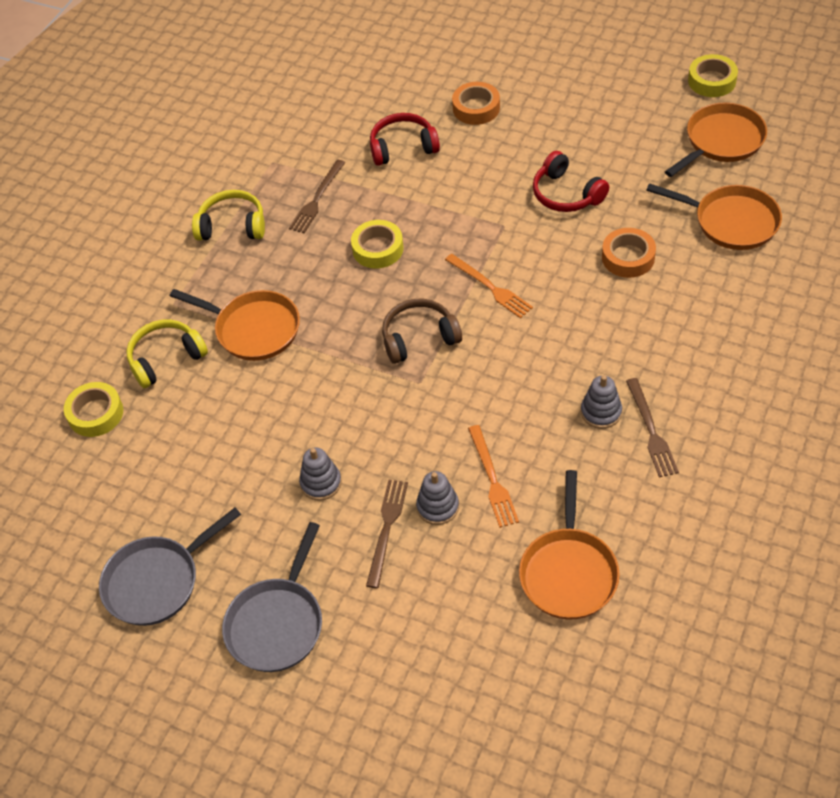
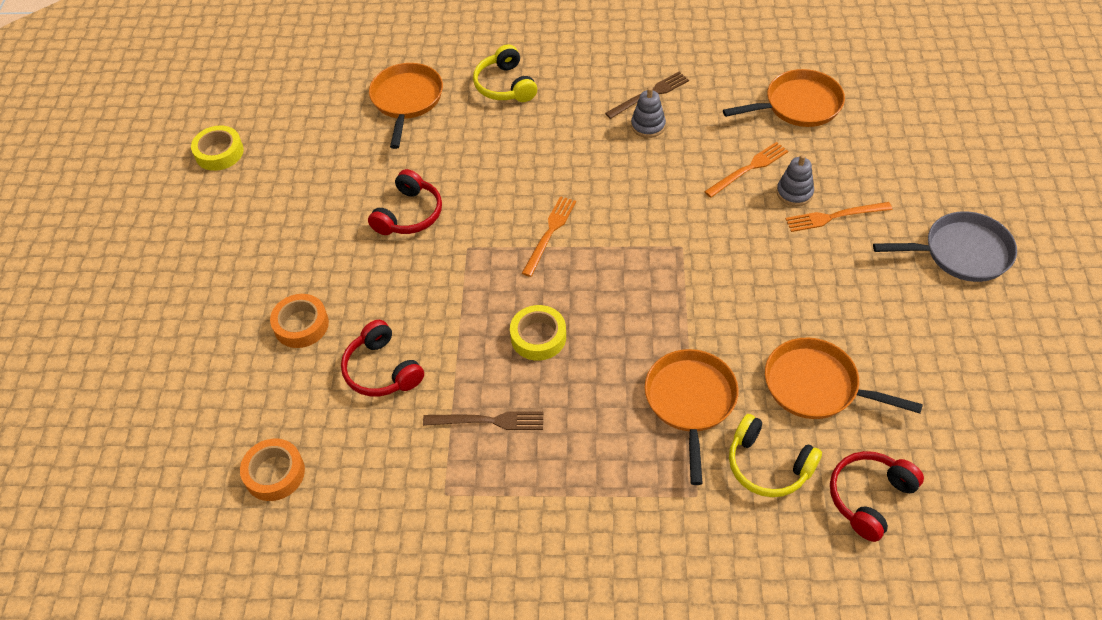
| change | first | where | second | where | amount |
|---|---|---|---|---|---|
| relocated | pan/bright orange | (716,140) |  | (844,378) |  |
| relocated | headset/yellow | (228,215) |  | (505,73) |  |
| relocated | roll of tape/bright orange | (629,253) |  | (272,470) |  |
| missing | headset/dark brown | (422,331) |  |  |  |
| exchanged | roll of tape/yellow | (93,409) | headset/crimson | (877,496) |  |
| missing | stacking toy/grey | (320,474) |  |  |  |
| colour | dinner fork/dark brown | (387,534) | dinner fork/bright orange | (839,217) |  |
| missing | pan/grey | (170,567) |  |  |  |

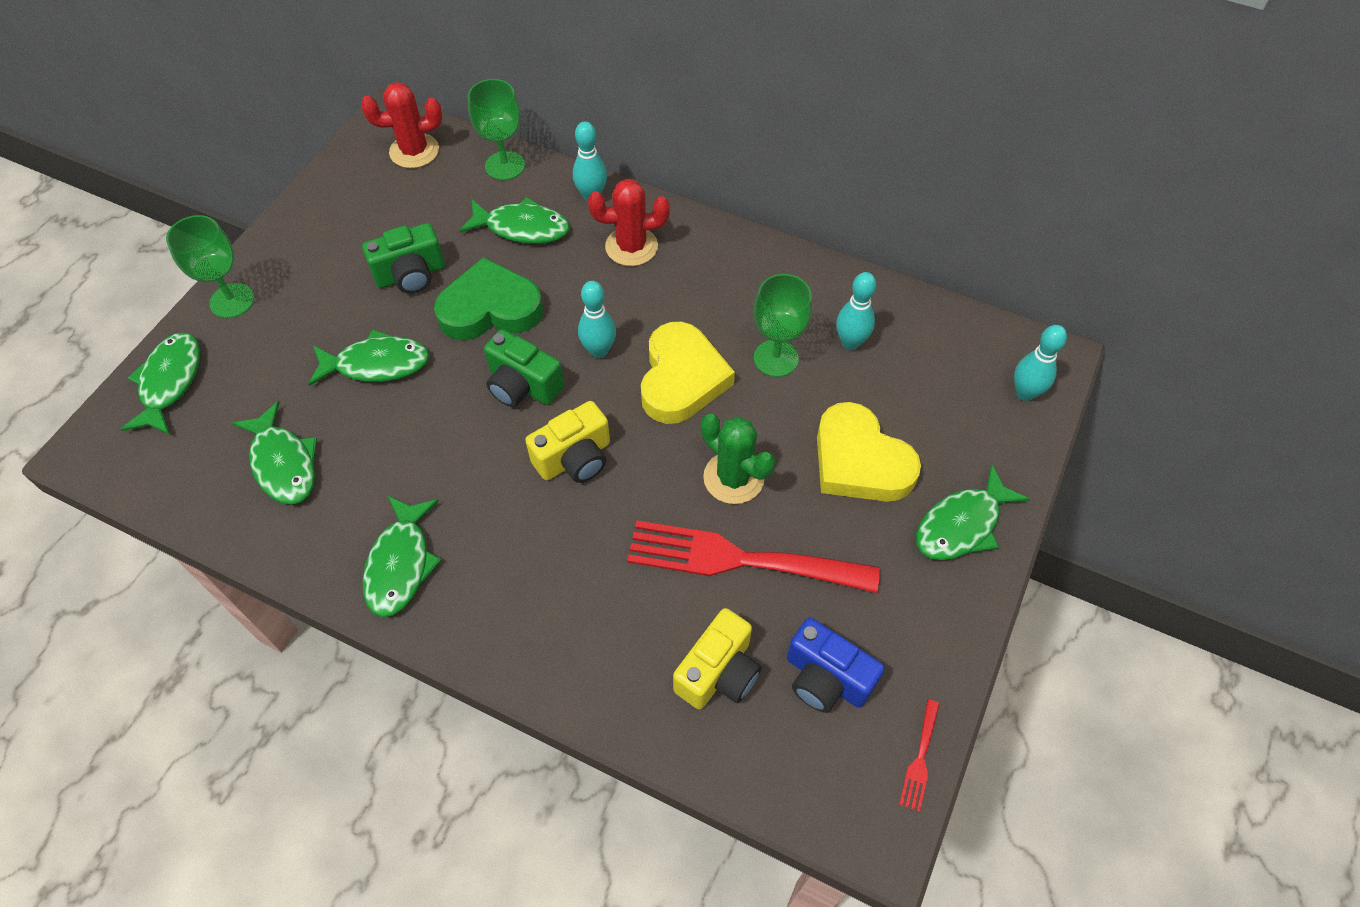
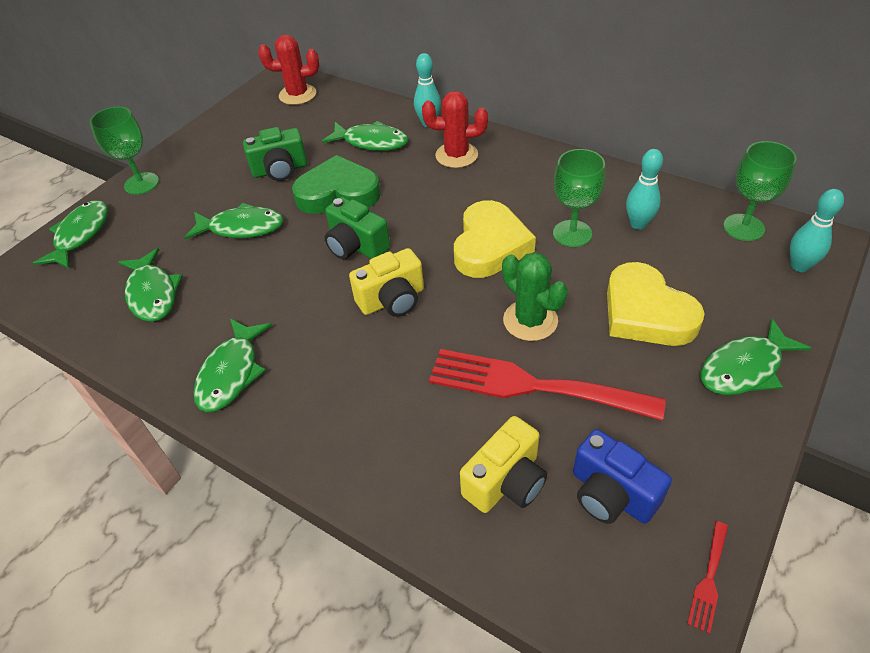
| change | first | where | second | where | amount |
|---|---|---|---|---|---|
| relocated | chalice/emerald | (496,129) |  | (760,191) |  |
| missing | bowling pin/turquoise | (597,319) |  |  |  |

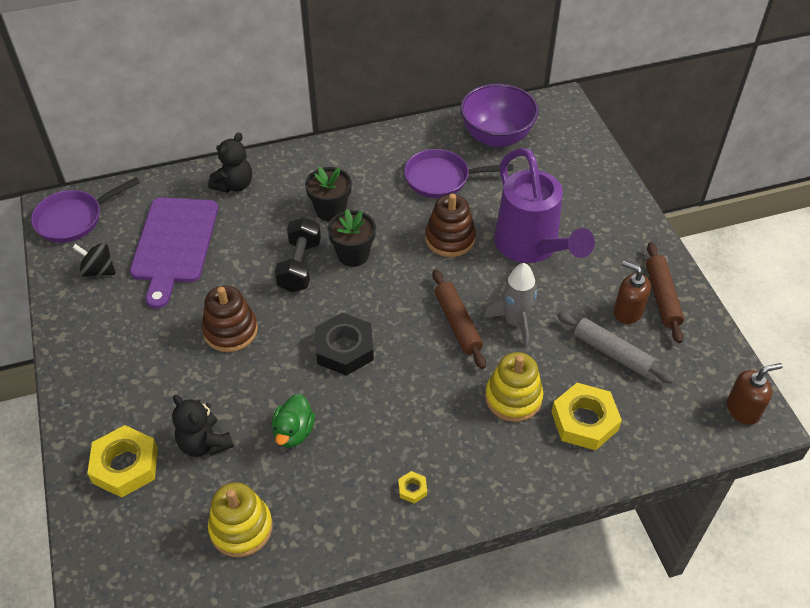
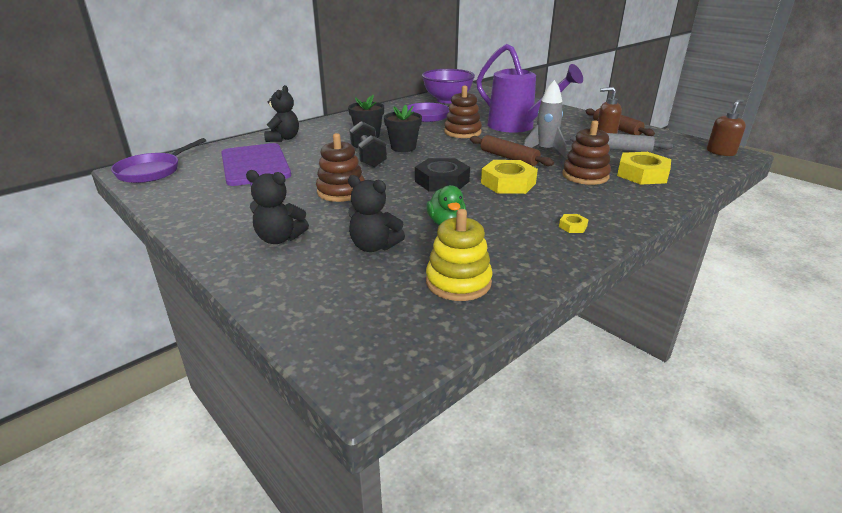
| change | first | where | second | where | amount |
|---|---|---|---|---|---|
| missing | whirligig/jet-black | (94,260) |  |  |  |
| colour | stacking toy/yellow | (514,387) | stacking toy/dark brown | (586,152) |  |
| relocated | hexagon nut/yellow | (122,461) |  | (509,177) |  |
| appeared |  |  | teddy bear/jet-black | (277,207) |  |

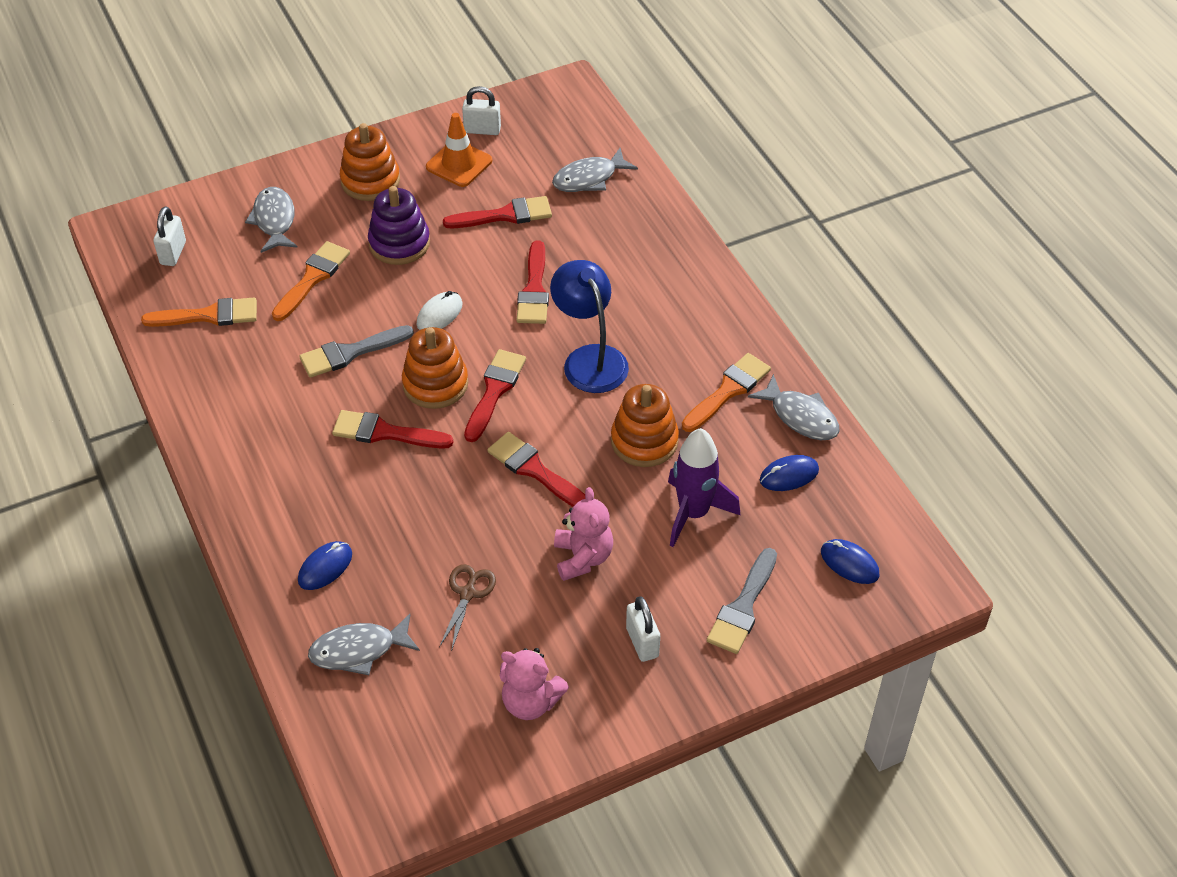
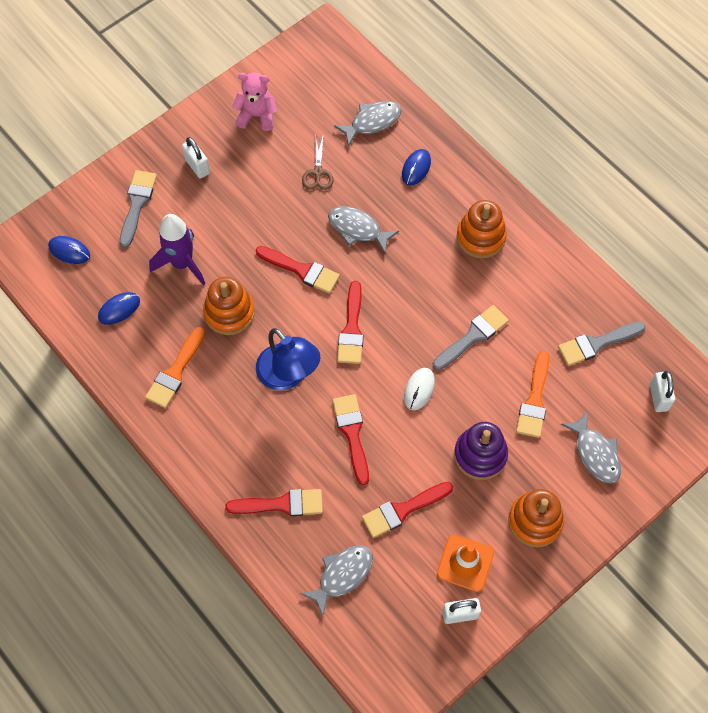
| change | first | where | second | where | amount |
|---|---|---|---|---|---|
| colour | paint brush/bright orange | (199,312) | paint brush/grey | (602,343) |  |
| relocated | stacking toy/bright orange | (435,368) |  | (482,229) |  |
| relocated | fish/grey | (794,407) |  | (363,229) |  |
| relocated | paint brush/crimson | (392,429) |  | (274,502) |  |
| missing | teddy bear/rosy | (583,534) |  |  |  |

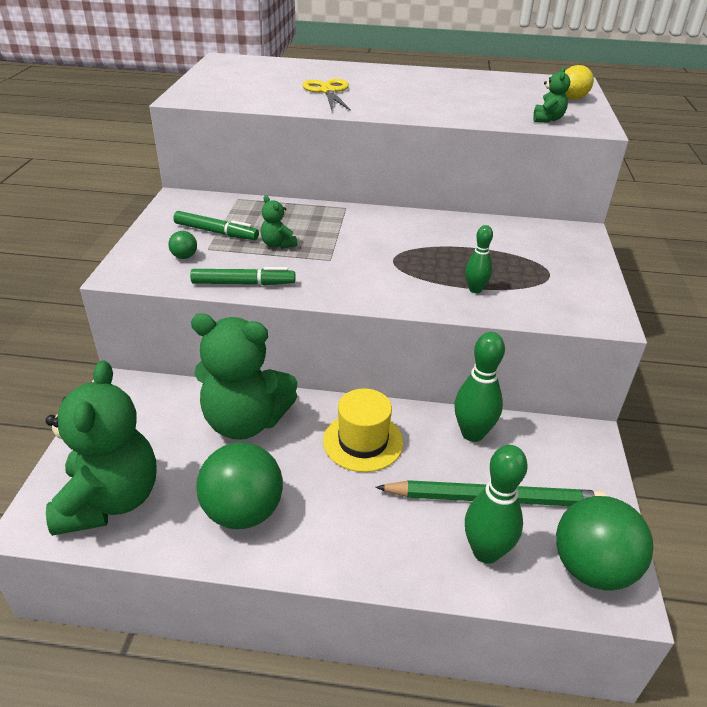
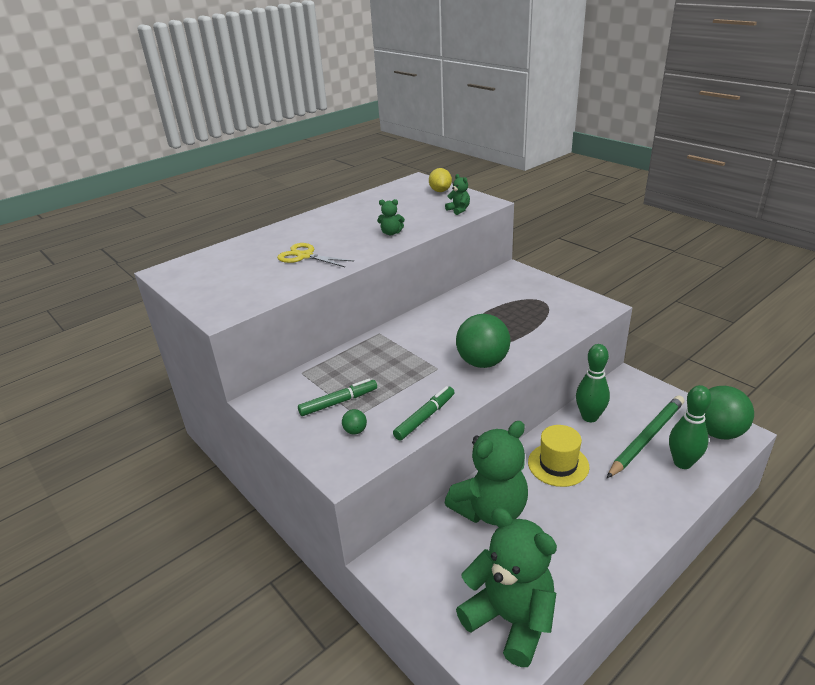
| change | first | where | second | where | amount |
|---|---|---|---|---|---|
| relocated | teddy bear/emerald | (279,222) |  | (391,217) |  |
| missing | bowling pin/emerald | (479,259) |  |  |  |
| relocated | sphere/emerald | (239,485) |  | (483,341) |  |

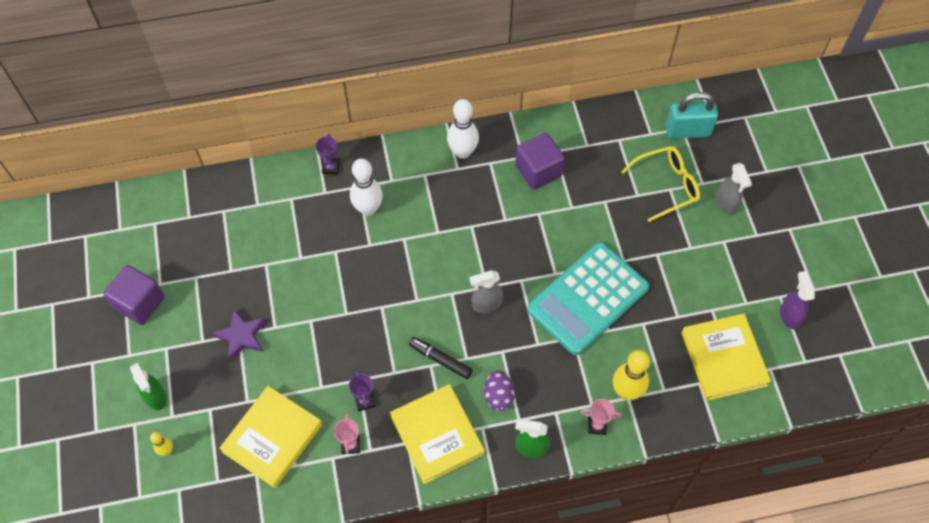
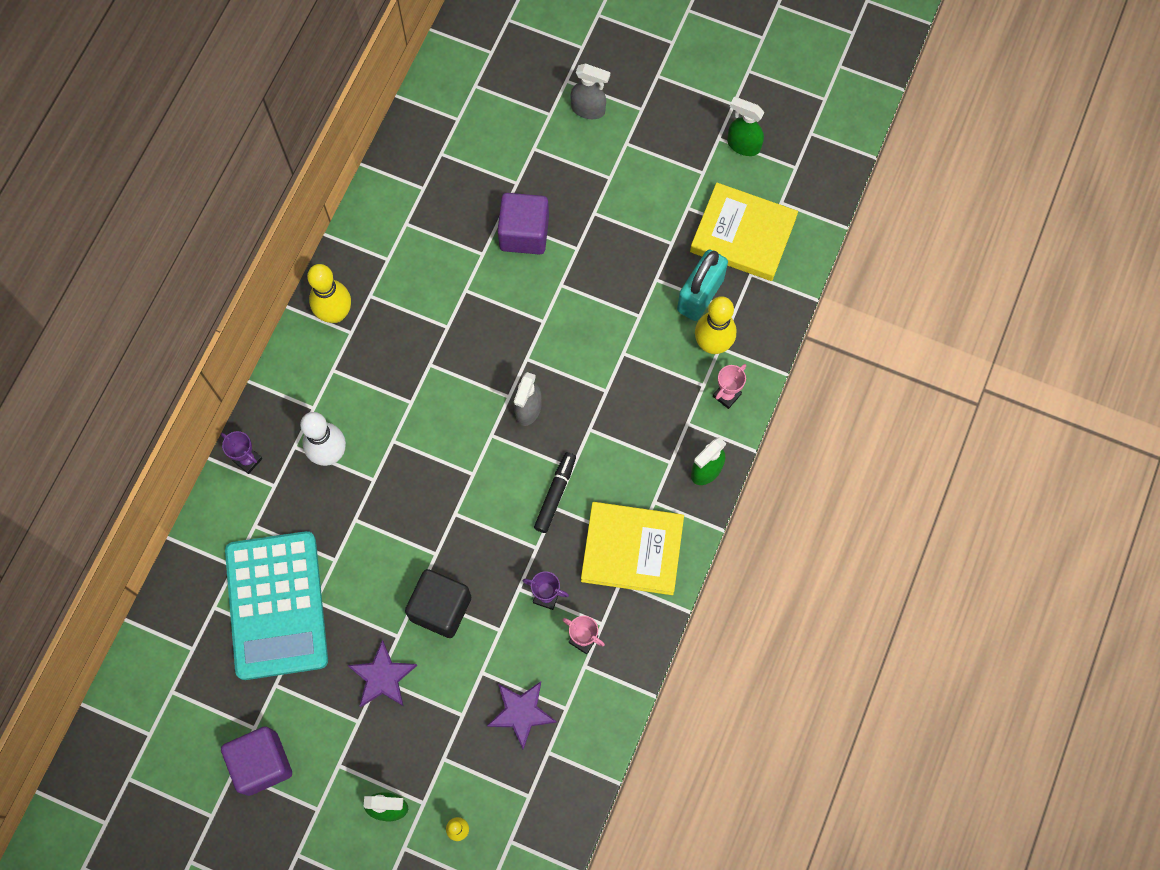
| change | first | where | second | where | amount |
|---|---|---|---|---|---|
| relocated | padlock/turquoise | (692,115) |  | (702,285) |  |
| colour | bowling pin/pure white | (463,129) | bowling pin/yellow | (329,293) |  |
| relocated | block/purple | (540,161) |  | (523,224) |  |
| missing | spectacles/yellow | (660,184) |  |  |  |
| relocated | pocket calculator/turquoise | (588,298) |  | (276,605) |  |
| colour | sprayer/purple | (797,300) | sprayer/emerald | (745,126) |  |
| spun | marker/jet-black | (441,358) |  | (555,492) | 135 degrees clockwise |
| missing | toy egg/purple | (499,390) |  |  |  |
| exchanged | hardcover/yellow | (270,437) | five-pointed star/purple | (522,715) |  |
| appeared |  |  | block/jet-black | (438,603) |  |

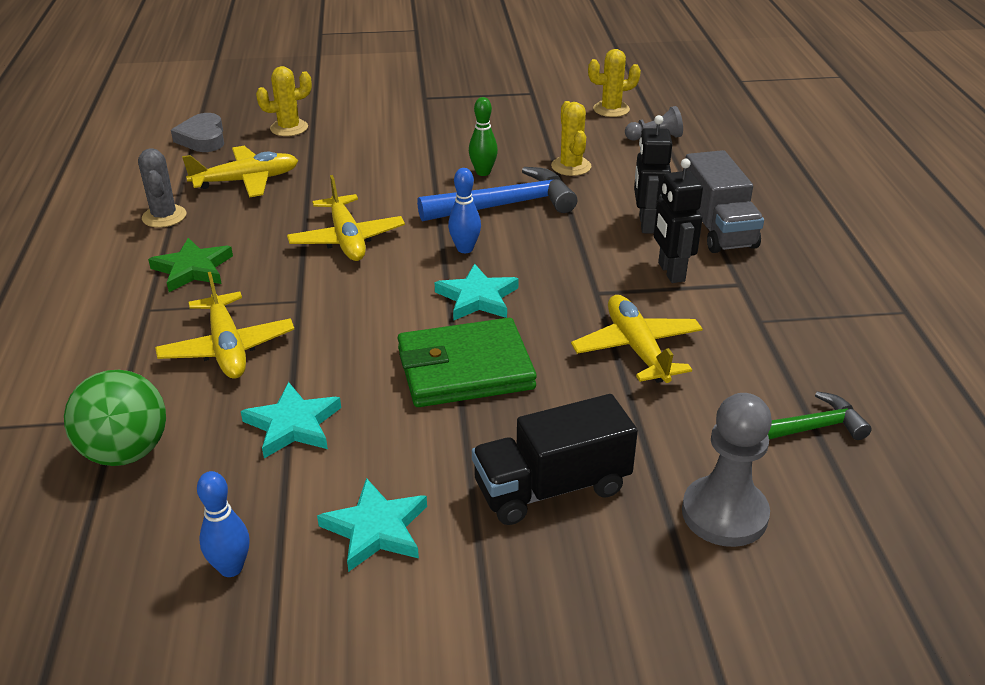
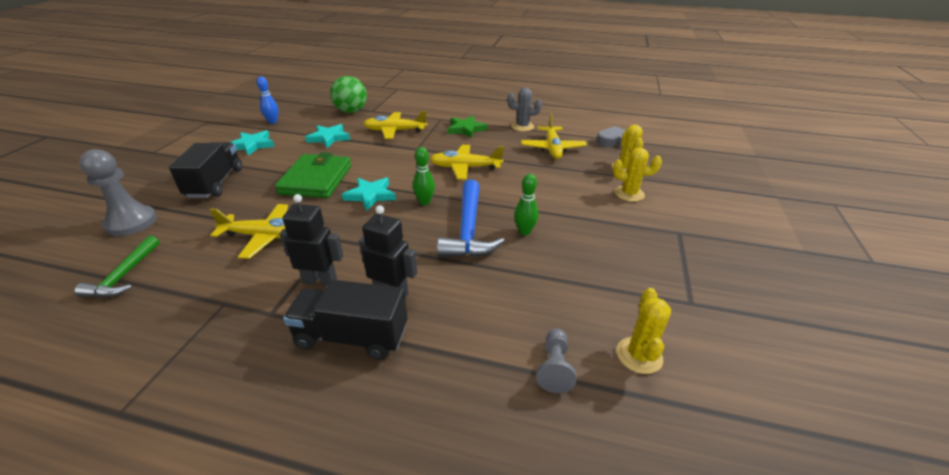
| change | first | where | second | where | amount |
|---|---|---|---|---|---|
| relocated | saguaro cactus/yellow | (571,138) |  | (637,174) |  |
| colour | truck/grey | (724,201) | truck/jet-black | (345,320) |  |
| colour | bowling pin/blue | (464,210) | bowling pin/emerald | (424,176) |  |

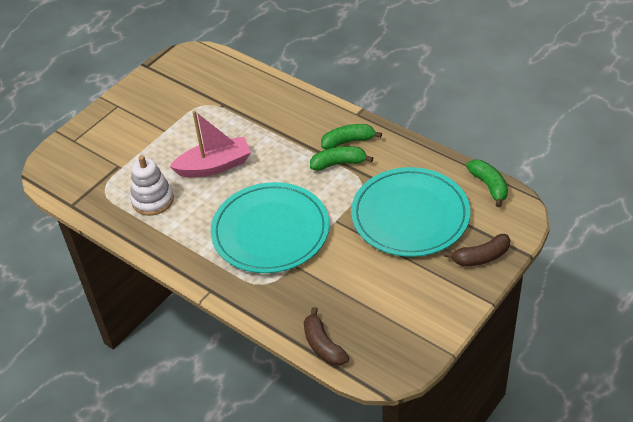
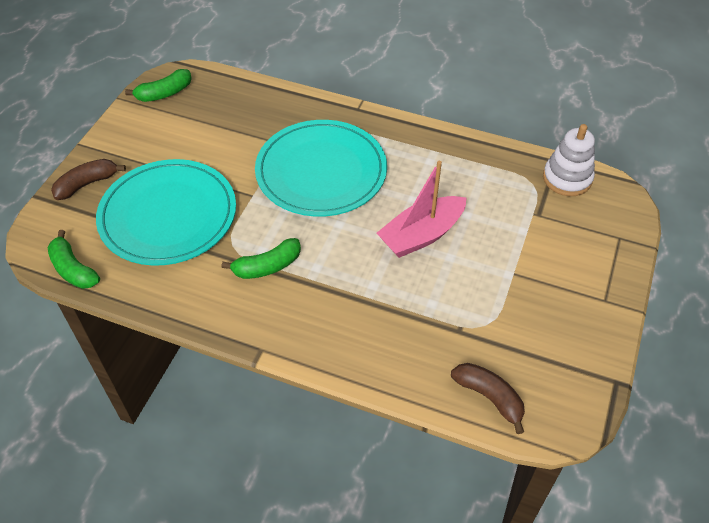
| change | first | where | second | where | amount |
|---|---|---|---|---|---|
| relocated | banana fruit/emerald | (351,136) |  | (158,85) |  |
| relocated | stacking toy/pure white | (152,185) |  | (569,160) |  |
| relocated | banana fruit/dark brown | (326,336) |  | (488,398) |  |

